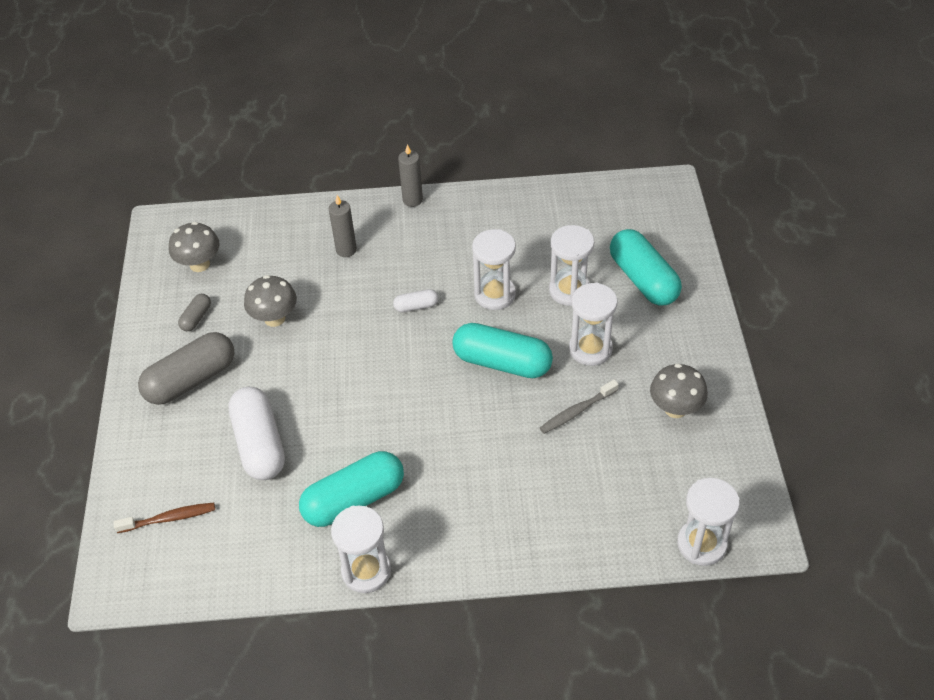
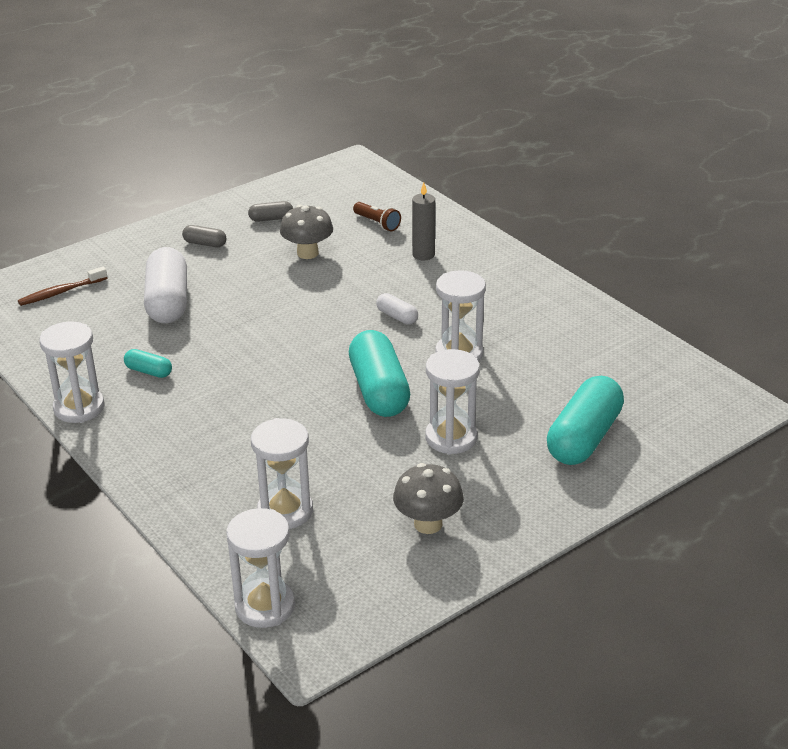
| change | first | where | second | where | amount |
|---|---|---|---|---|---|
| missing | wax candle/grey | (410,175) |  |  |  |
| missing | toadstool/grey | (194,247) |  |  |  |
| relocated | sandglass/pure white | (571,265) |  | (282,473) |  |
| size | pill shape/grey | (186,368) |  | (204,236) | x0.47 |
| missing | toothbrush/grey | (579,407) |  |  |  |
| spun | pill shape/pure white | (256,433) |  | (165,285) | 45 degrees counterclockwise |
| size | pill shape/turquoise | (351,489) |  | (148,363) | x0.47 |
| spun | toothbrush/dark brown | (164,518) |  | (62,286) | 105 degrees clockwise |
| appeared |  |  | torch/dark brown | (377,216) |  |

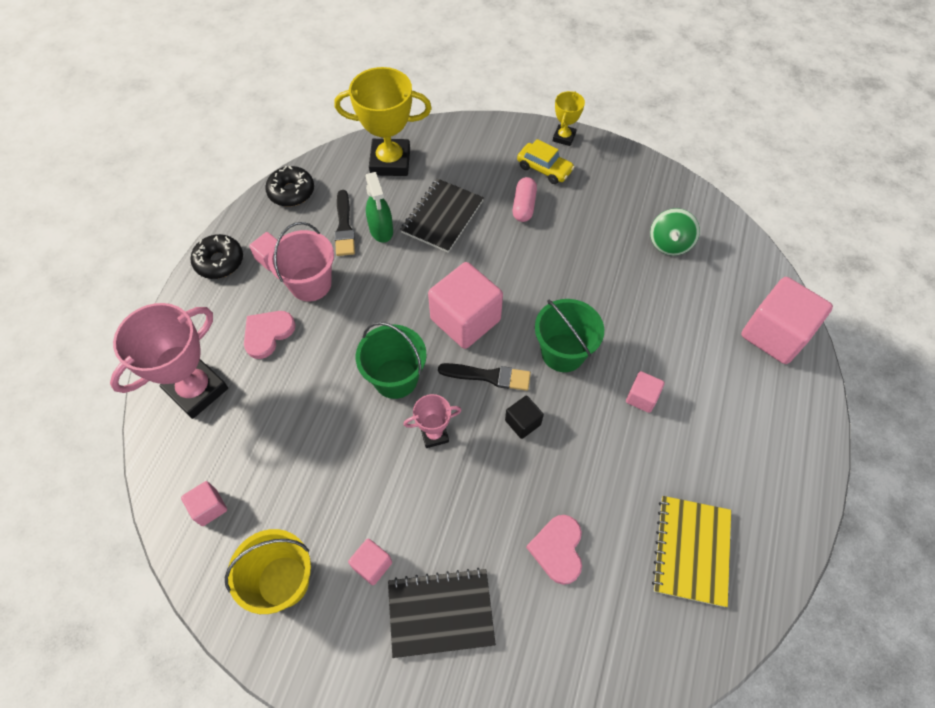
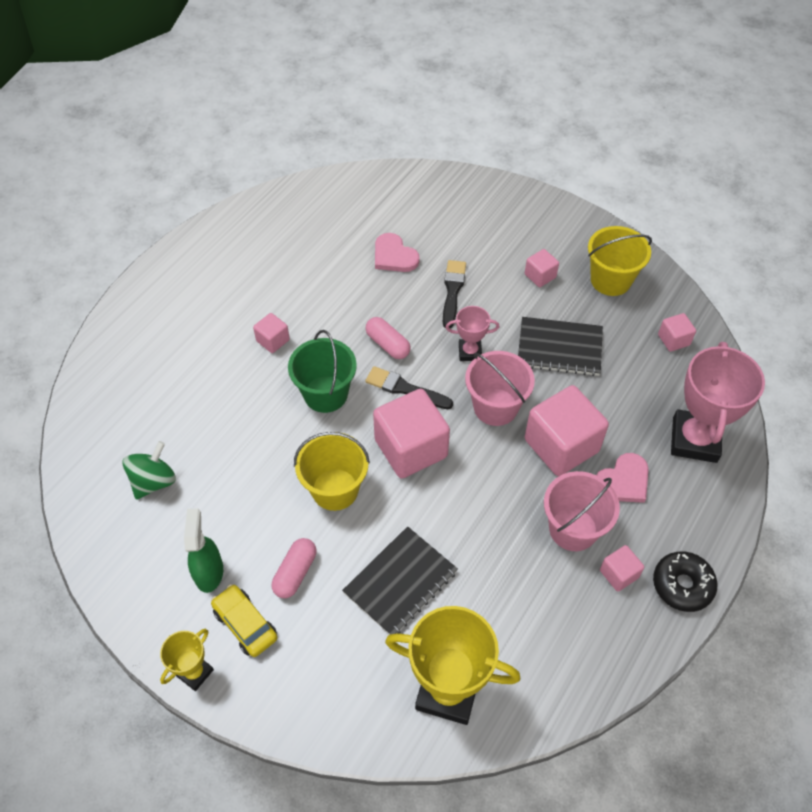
| change | first | where | second | where | amount |
|---|---|---|---|---|---|
| missing | doughnut/jet-black | (289,186) |  |  |  |
| relocated | sprayer/emerald | (379,207) |  | (203,550) |  |
| relocated | paint brush/jet-black | (344,223) |  | (454,294) |  |
| relocated | block/rosy | (787,320) |  | (567,430) |  |
| spun | prize cup/rosy | (169,361) |  | (718,402) | 45 degrees counterclockwise |
| colour | pail/emerald | (391,360) | pail/rosy | (500,388) |  |
| exchanged | block/jet-black | (524,417) | pill shape/rosy | (388,338) |  |
| missing | exercise book/yellow | (691,551) |  |  |  |
| spun | love heart/rosy | (554,550) |  | (397,252) | 120 degrees clockwise |
| relocated | exercise book/jet-black | (442,613) |  | (560,346) |  |
| appeared |  |  | pail/yellow | (332,471) |  |

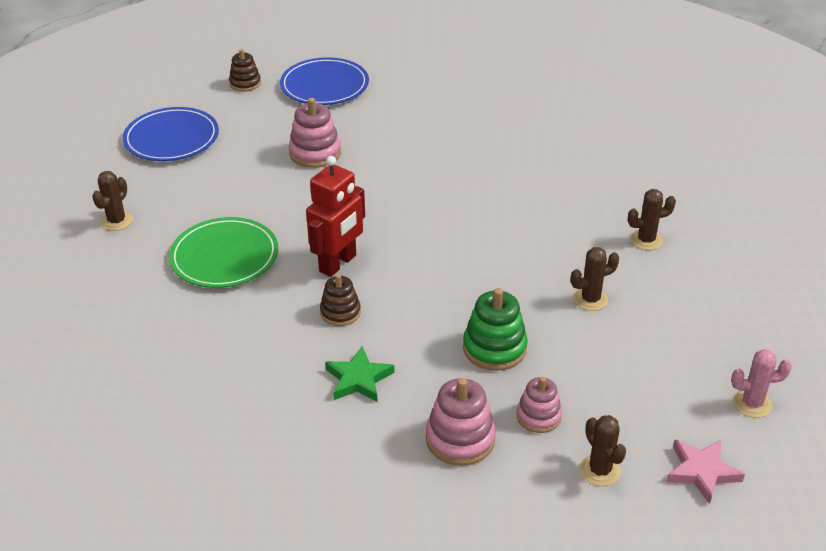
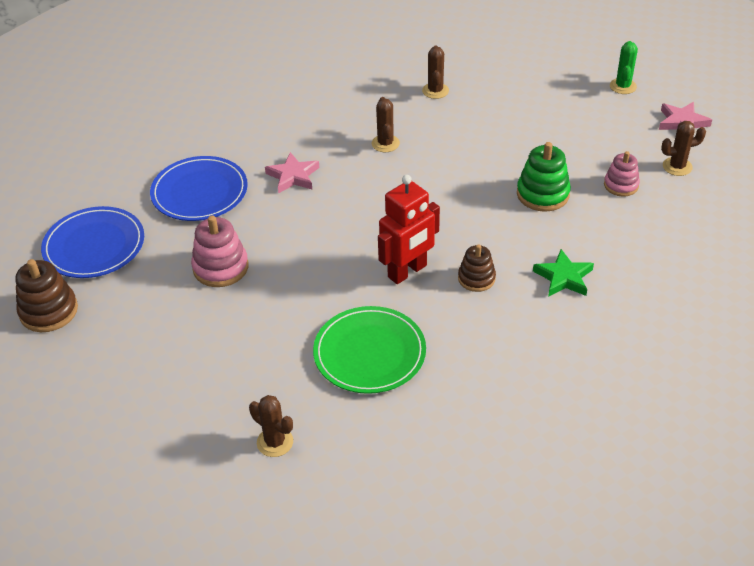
| change | first | where | second | where | amount |
|---|---|---|---|---|---|
| size | stacking toy/dark brown | (245,70) |  | (46,295) | x1.52 |
| relocated | dinner plate/blue | (171,134) |  | (199,188) |  |
| spun | robot/crimson | (335,216) |  | (409,229) | 90 degrees clockwise |
| relocated | saguaro cactus/dark brown | (595,279) |  | (386,124) |  |
| colour | saguaro cactus/rosy | (761,383) | saguaro cactus/emerald | (624,67) |  |
| missing | stacking toy/rosy | (461,422) |  |  |  |
| appeared |  |  | five-pointed star/rosy | (292,173) |  |

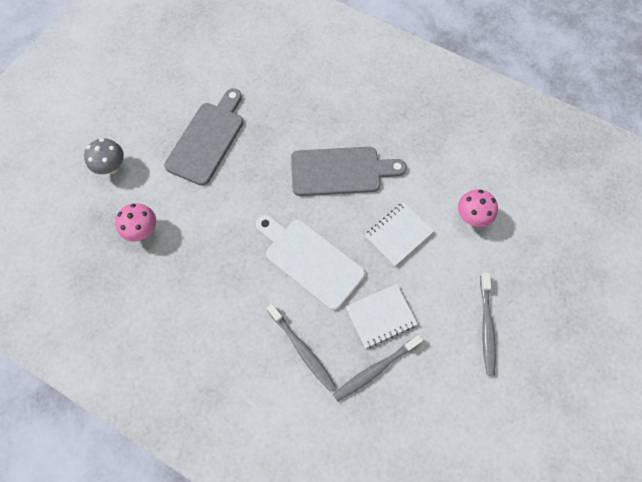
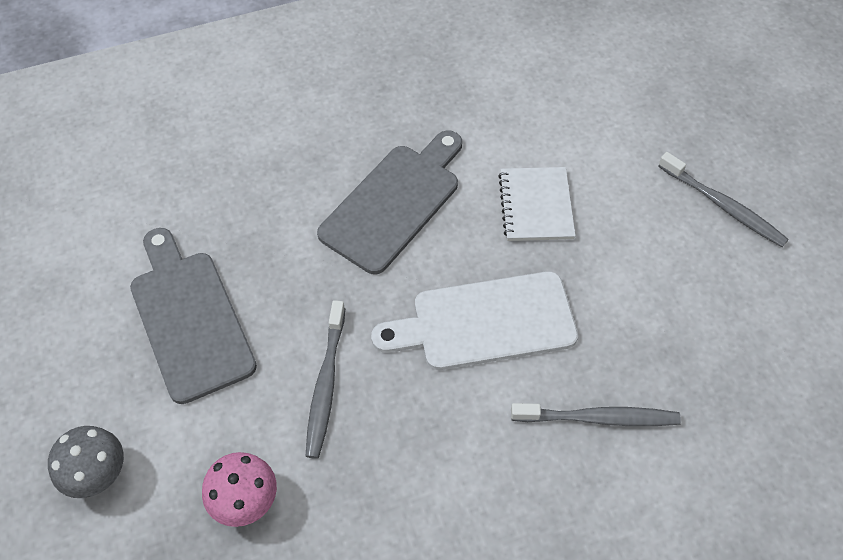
| change | first | where | second | where | amount |
|---|---|---|---|---|---|
| missing | toadstool/rosy | (478,208) |  |  |  |
| missing | exercise book/pure white | (382,316) |  |  |  |
| relocated | toothbrush/grey | (378,368) |  | (325,379) |  |

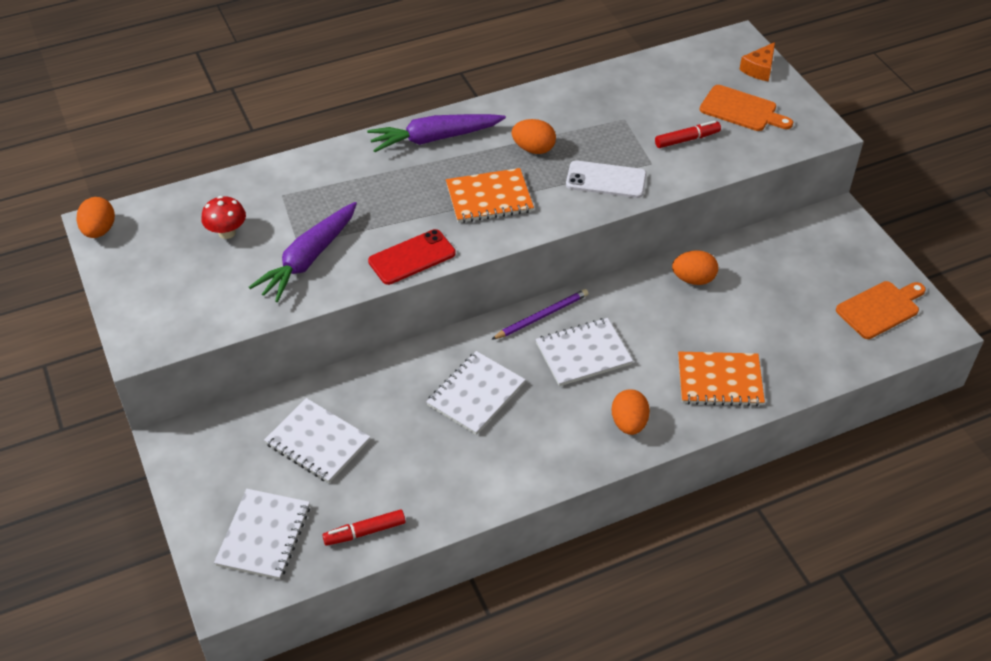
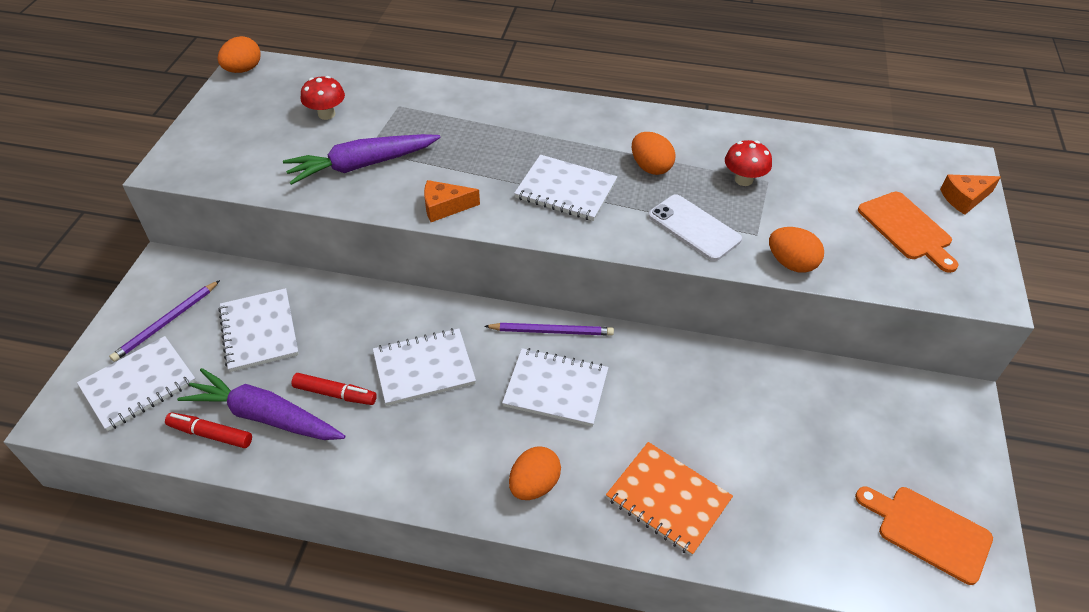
| change | first | where | second | where | amount |
|---|---|---|---|---|---|
| relocated | root vegetable/purple | (436,133) |  | (261,404) |  |
| relocated | marker/crimson | (688,134) |  | (334,389) |  |
| colour | exercise book/bright orange | (490,195) | exercise book/pure white | (565,188) |  |
| exchanged | phone/crimson | (412,257) | cheese wedge/bright orange | (452,201) |  |
| relocated | toy egg/bright orange | (695,267) |  | (796,250) |  |
| spun | bread board/bright orange | (881,310) |  | (924,536) | 150 degrees counterclockwise |
| appeared |  |  | toadstool/crimson | (748,163) |  |
| appeared |  |  | wooden pencil/purple | (164,321) |  |

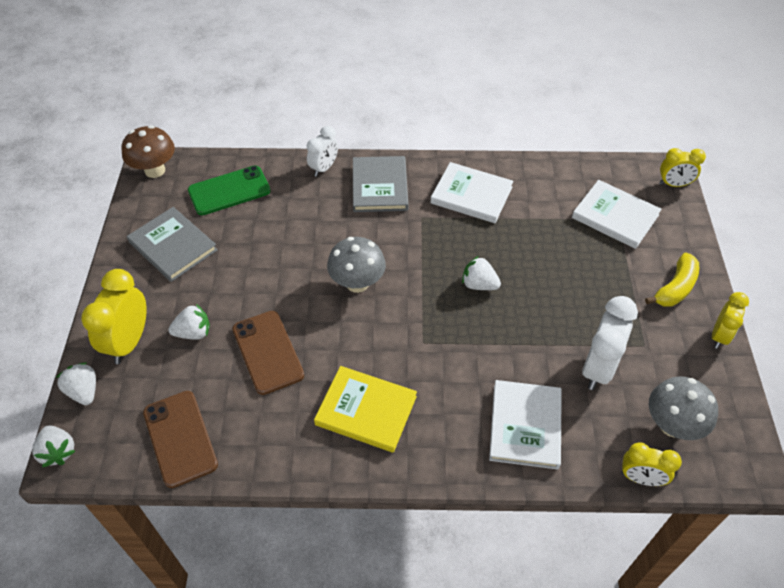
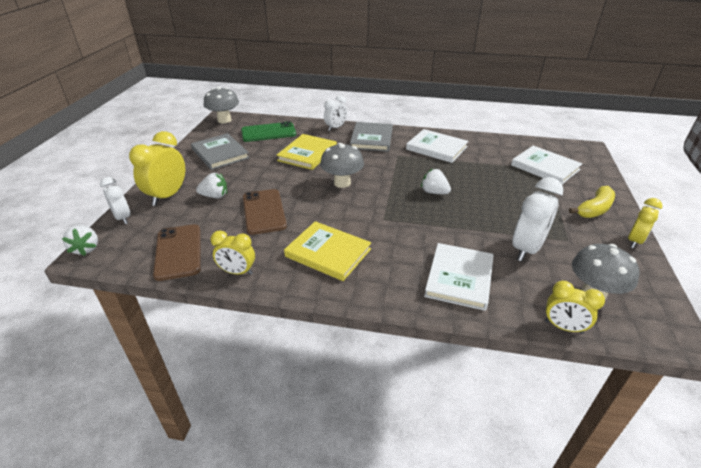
| change | first | where | second | where | amount |
|---|---|---|---|---|---|
| colour | toadstool/dark brown | (148,151) | toadstool/grey | (221,104) |  |
| relocated | clock/yellow | (682,167) |  | (233,252) |  |
| exchanged | strawberry/pure white | (76,383) | clock/pure white | (115,200) |  |
| appeared |  |  | hardcover/yellow | (307,152) |  |

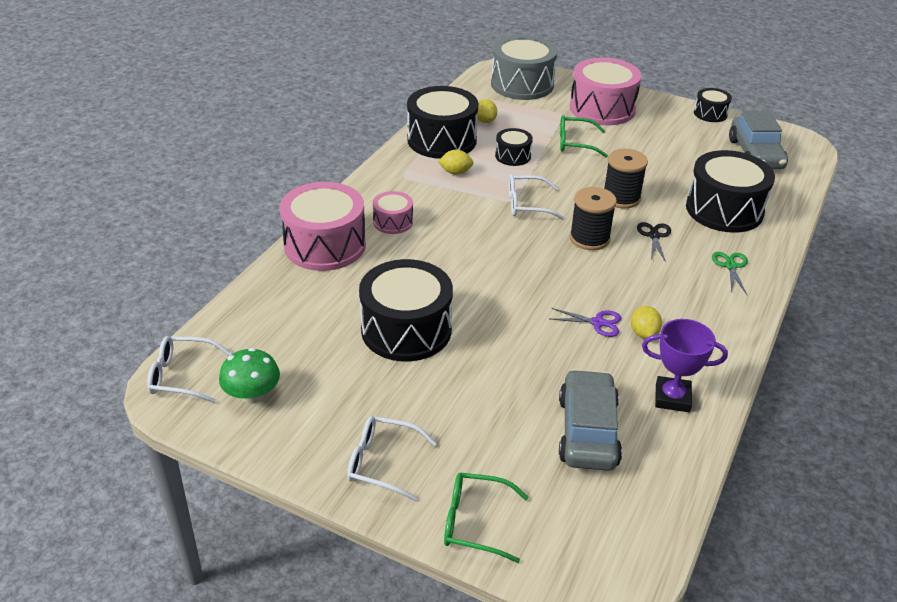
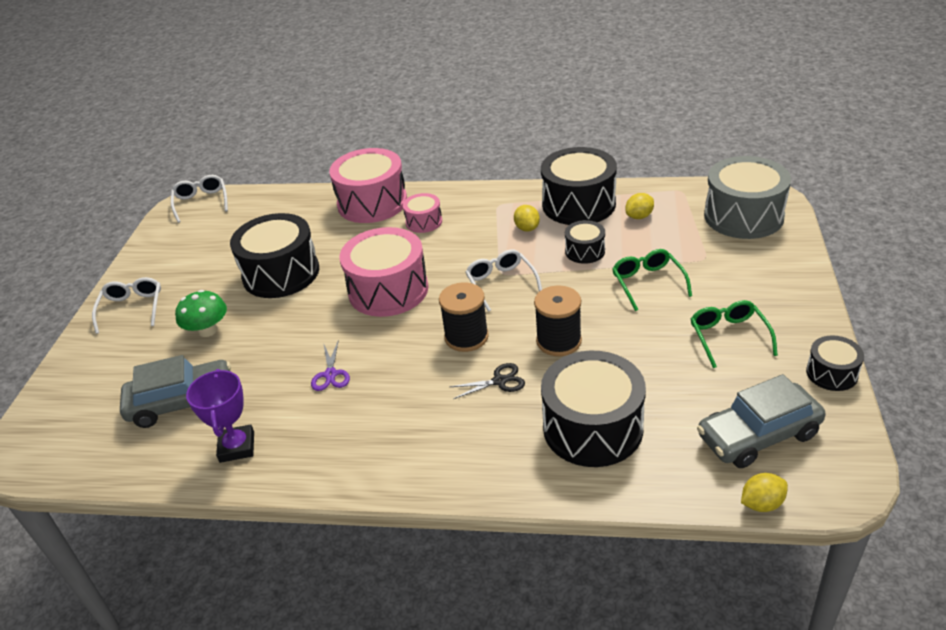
| change | first | where | second | where | amount |
|---|---|---|---|---|---|
| relocated | toy drum/rosy | (605,91) |  | (384,272) |  |
| missing | shears/emerald | (730,273) |  |  |  |
| relocated | citrus fruit/yellow | (646,322) |  | (764,492) |  |
| relocated | toadstool/emerald | (249,376) |  | (201,313) |  |
| relocated | spectacles/emerald | (486,518) |  | (734,334) |  |

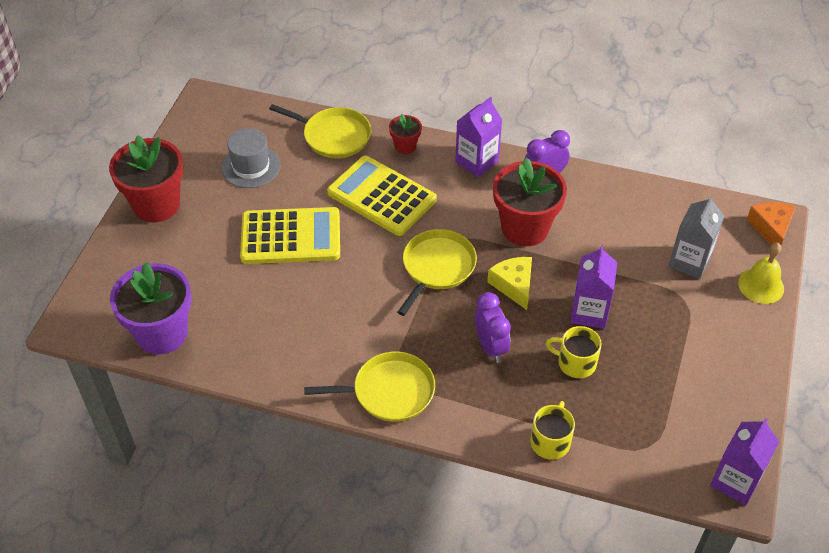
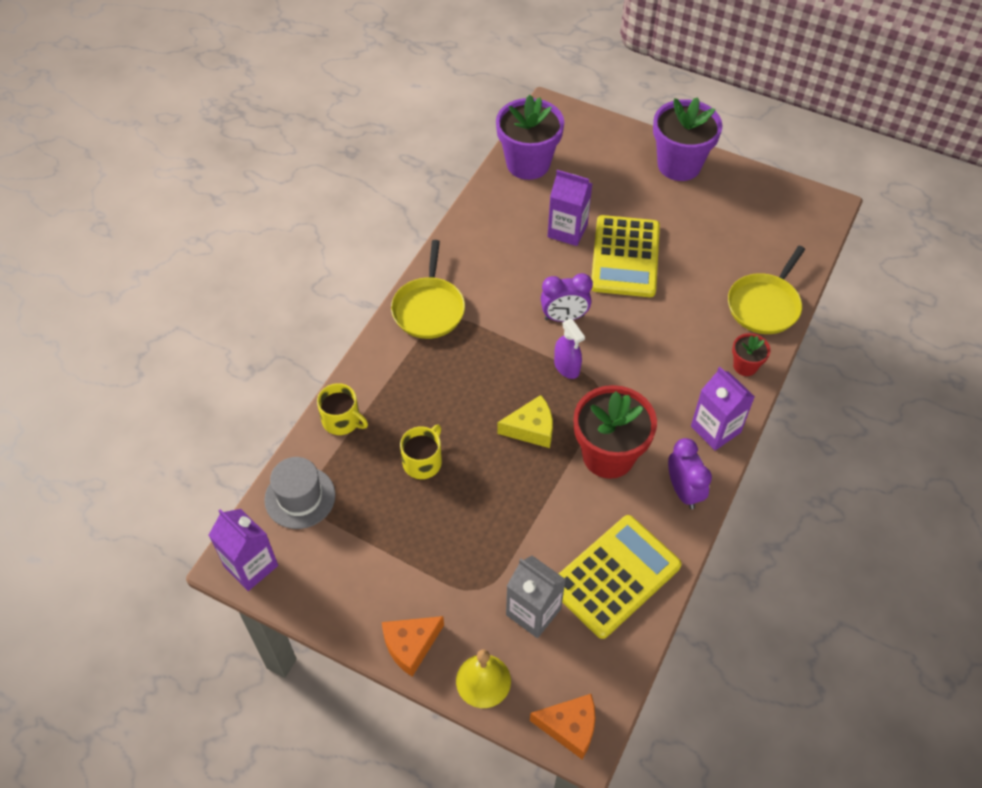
| change | first | where | second | where | amount |
|---|---|---|---|---|---|
| relocated | tall hat/grey | (251,158) |  | (300,493) |  |
| colour | potted plant/crimson | (146,178) | potted plant/purple | (688,139) |  |
| relocated | pocket calculator/yellow | (382,196) |  | (620,577) |  |
| exchanged | pan/yellow | (437,272) | sprayer/purple | (569,349) |  |
| relocated | juice carton/purple | (593,287) |  | (570,208) |  |
| relocated | clock/purple | (493,327) |  | (567,297) |  |
| appeared |  |  | cheese wedge/bright orange | (413,646) |  |

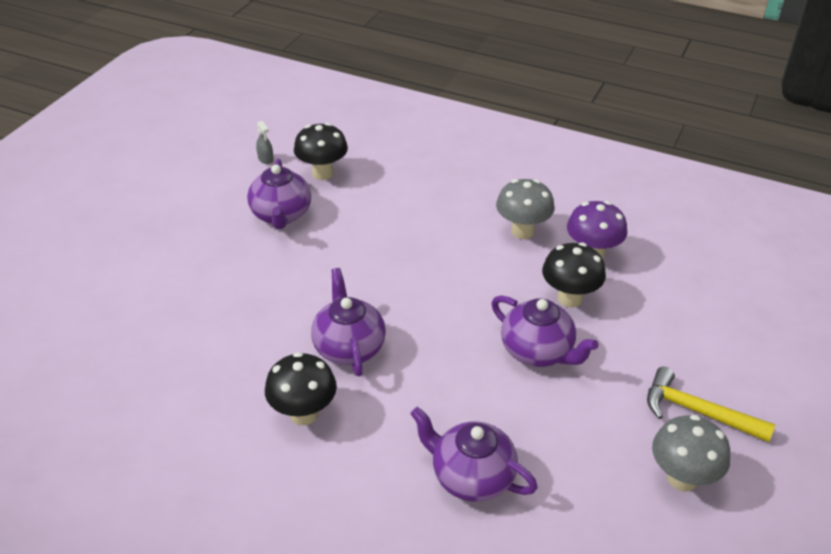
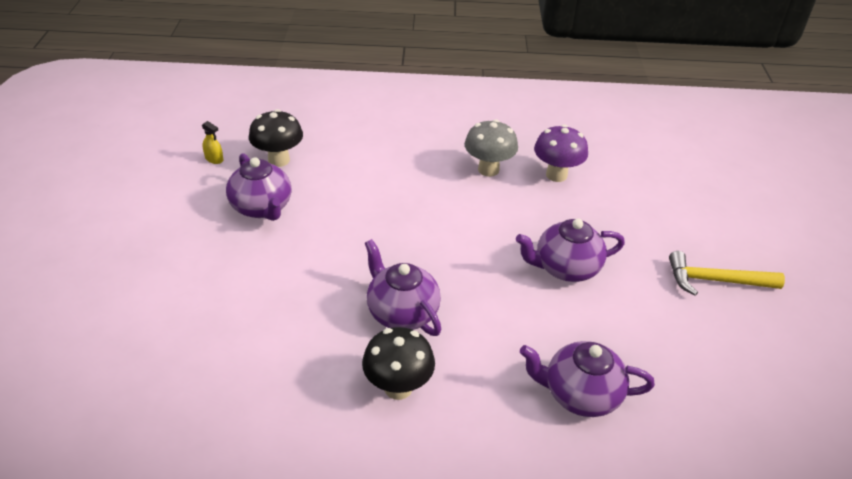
| change | first | where | second | where | amount |
|---|---|---|---|---|---|
| colour | sprayer/grey | (265,142) | sprayer/yellow | (213,142) |  |
| missing | toadstool/jet-black | (574,275) |  |  |  |
| spun | tea pot/purple | (544,331) |  | (570,250) | 150 degrees clockwise |
| missing | toadstool/grey | (691,453) |  |  |  |

